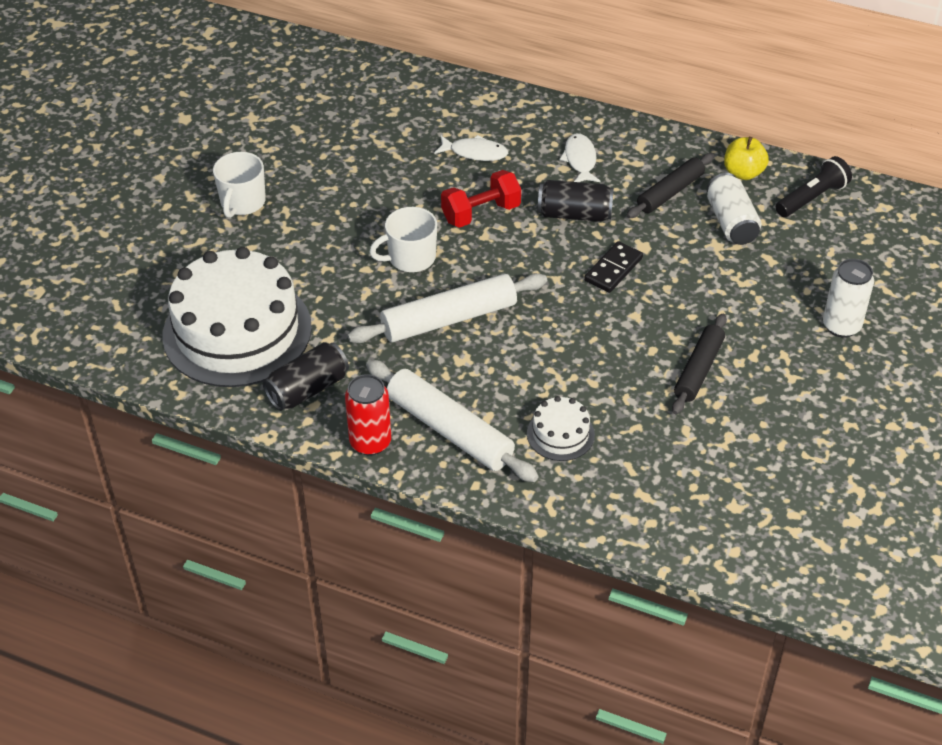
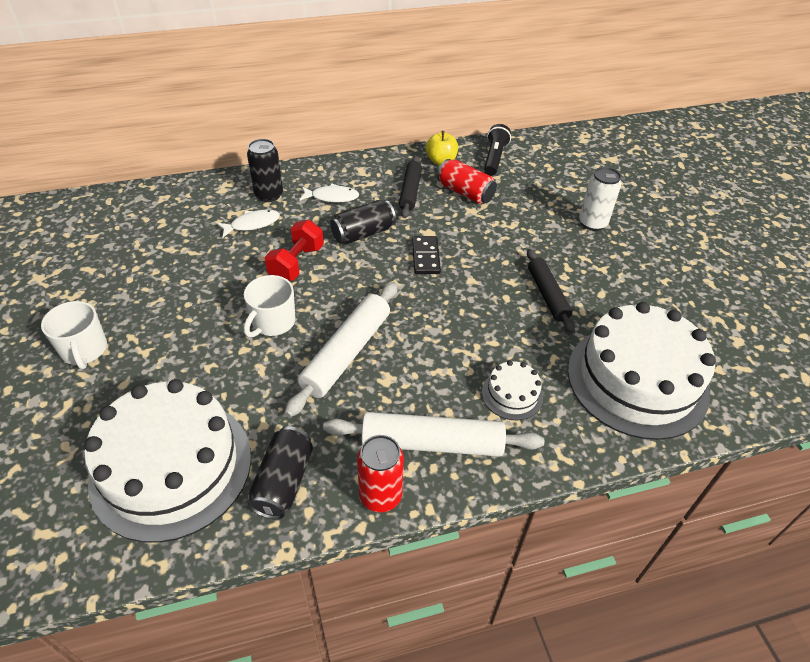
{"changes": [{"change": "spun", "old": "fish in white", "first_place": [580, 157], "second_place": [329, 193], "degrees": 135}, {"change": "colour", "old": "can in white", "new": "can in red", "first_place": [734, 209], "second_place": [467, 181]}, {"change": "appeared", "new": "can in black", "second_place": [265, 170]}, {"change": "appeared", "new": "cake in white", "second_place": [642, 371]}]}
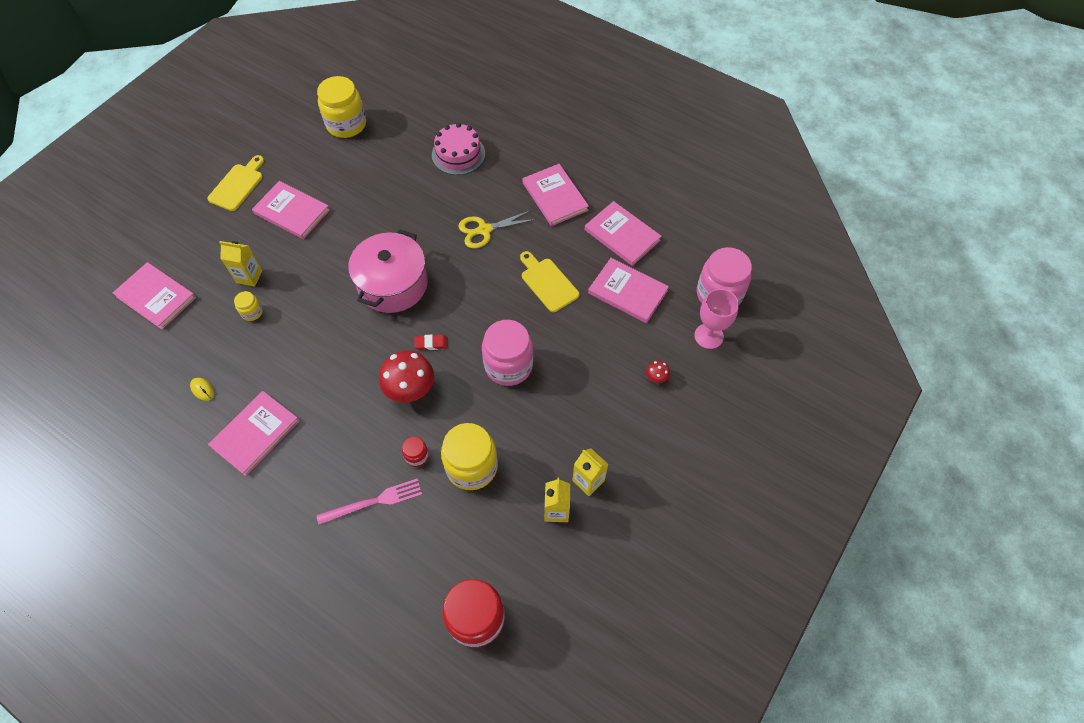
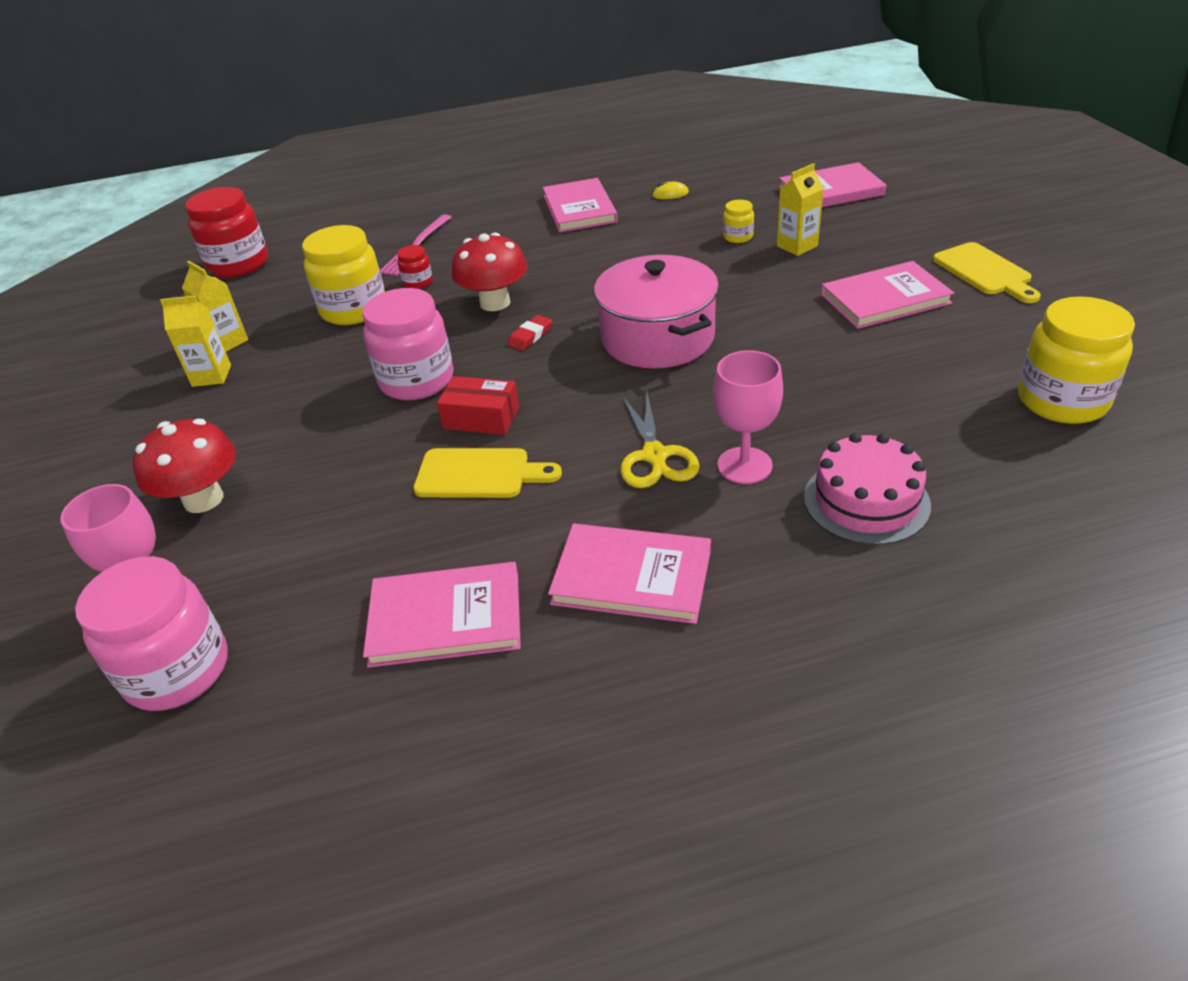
{"changes": [{"change": "spun", "old": "scissors in yellow", "first_place": [497, 229], "second_place": [660, 440], "degrees": 150}, {"change": "missing", "old": "book in pink", "first_place": [628, 290]}, {"change": "size", "old": "mushroom in red", "first_place": [658, 372], "second_place": [184, 465], "factor": 2.23}, {"change": "appeared", "new": "box in red", "second_place": [478, 405]}, {"change": "appeared", "new": "goblet in pink", "second_place": [748, 417]}]}
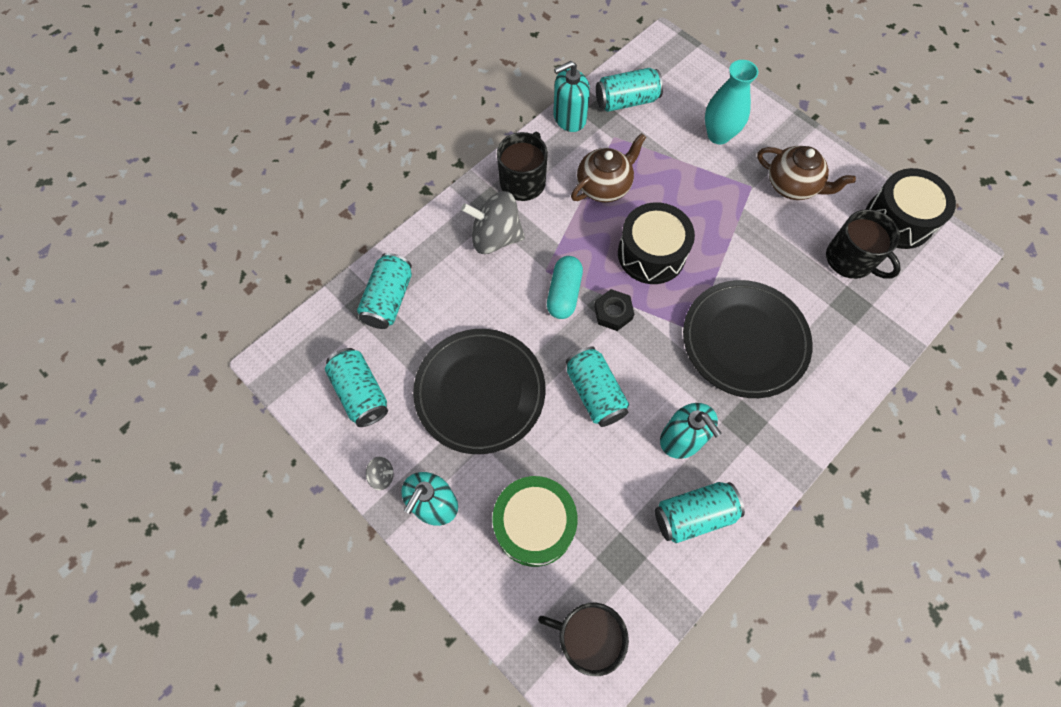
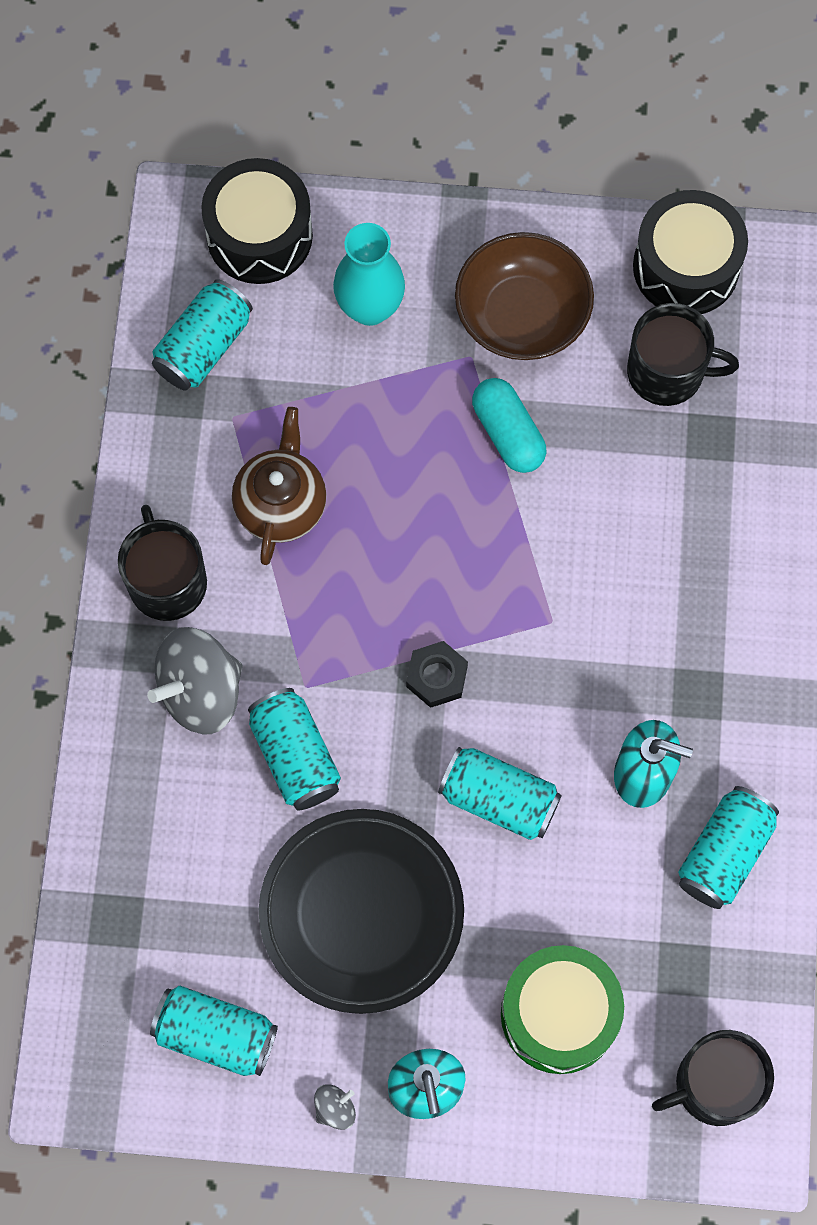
{"changes": [{"change": "relocated", "old": "can in turquoise", "first_place": [384, 291], "second_place": [294, 749]}, {"change": "relocated", "old": "capsule in turquoise", "first_place": [565, 287], "second_place": [509, 425]}, {"change": "missing", "old": "soap dispenser in turquoise", "first_place": [571, 96]}, {"change": "relocated", "old": "drum in black", "first_place": [656, 243], "second_place": [257, 221]}, {"change": "missing", "old": "plate in black", "first_place": [748, 339]}, {"change": "exchanged", "old": "teapot in brown", "new": "bowl in brown", "first_place": [806, 173], "second_place": [524, 296]}]}
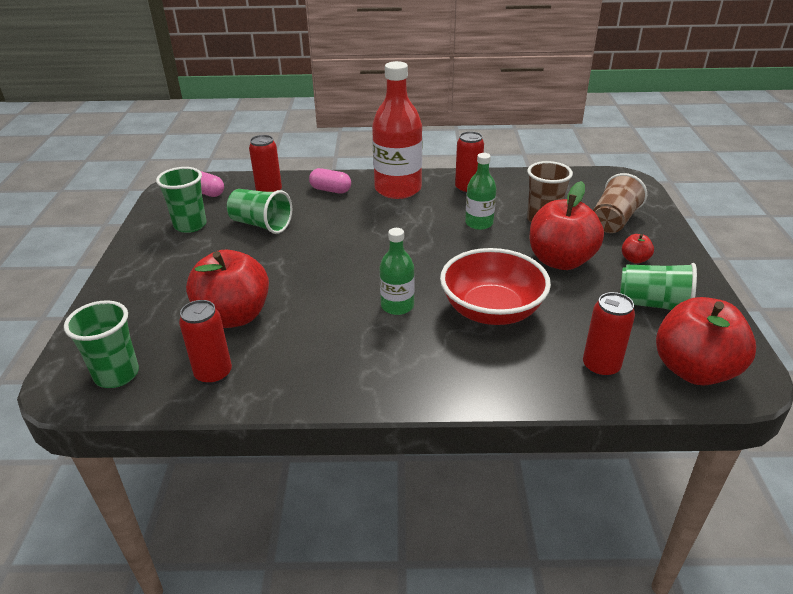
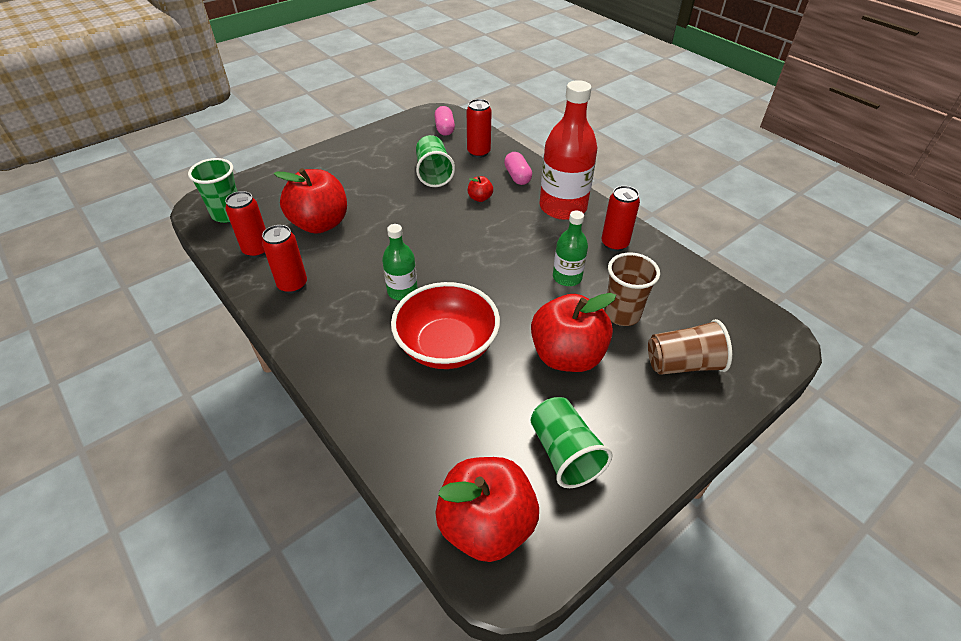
{"changes": [{"change": "missing", "old": "cup in green", "first_place": [181, 200]}, {"change": "relocated", "old": "can in red", "first_place": [609, 335], "second_place": [284, 259]}, {"change": "relocated", "old": "apple in red", "first_place": [638, 249], "second_place": [480, 189]}]}
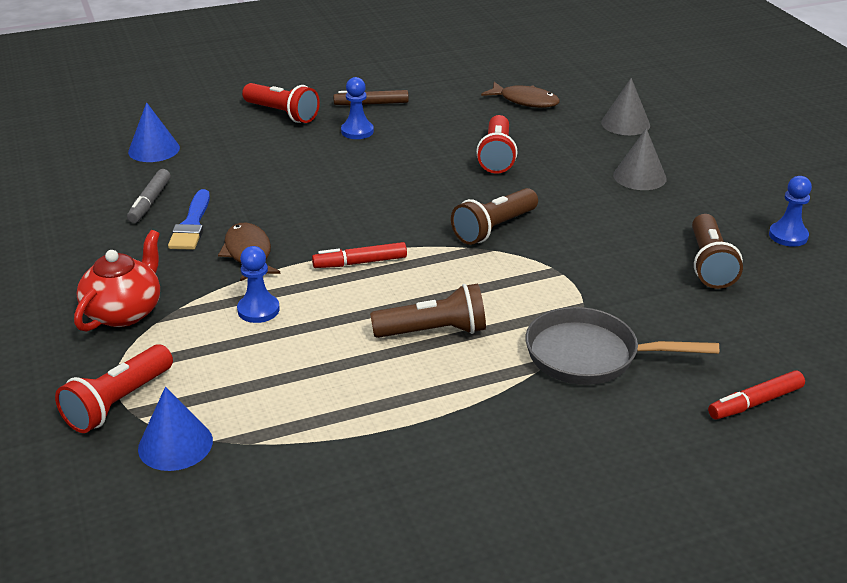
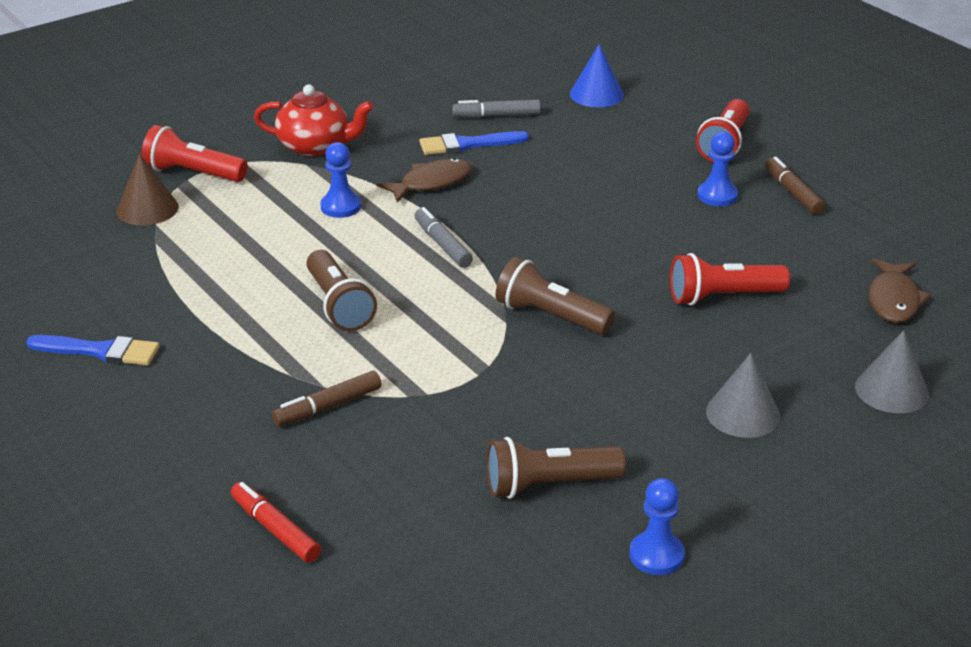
{"changes": [{"change": "colour", "old": "cone in blue", "new": "cone in brown", "first_place": [175, 429], "second_place": [148, 189]}, {"change": "colour", "old": "marker in red", "new": "marker in grey", "first_place": [359, 255], "second_place": [444, 237]}, {"change": "exchanged", "old": "pan in grey", "new": "marker in brown", "first_place": [622, 346], "second_place": [327, 398]}, {"change": "appeared", "new": "brush in blue", "second_place": [92, 350]}]}
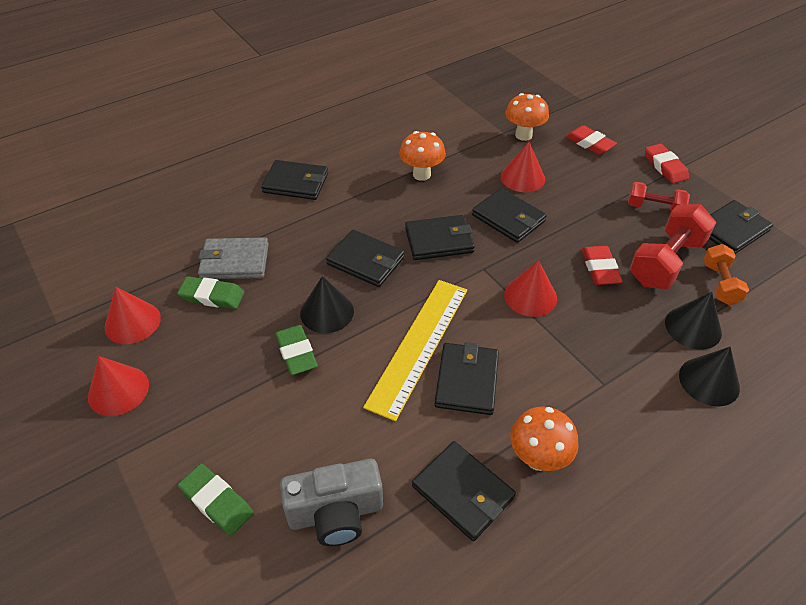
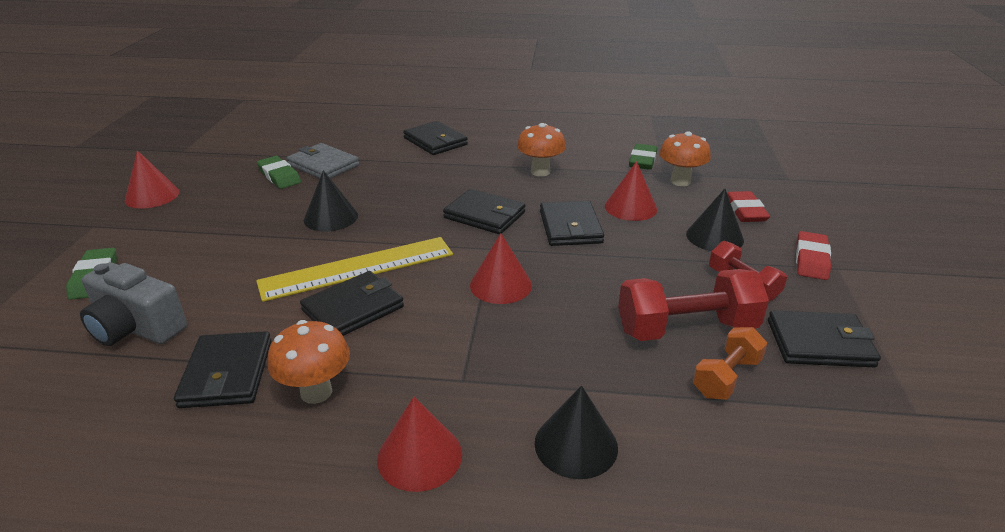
{"changes": [{"change": "relocated", "old": "cone in red", "first_place": [132, 315], "second_place": [419, 444]}, {"change": "relocated", "old": "eraser in green", "first_place": [296, 350], "second_place": [643, 157]}, {"change": "missing", "old": "wallet in black", "first_place": [365, 258]}, {"change": "missing", "old": "eraser in red", "first_place": [602, 265]}, {"change": "relocated", "old": "cone in black", "first_place": [693, 320], "second_place": [715, 220]}]}
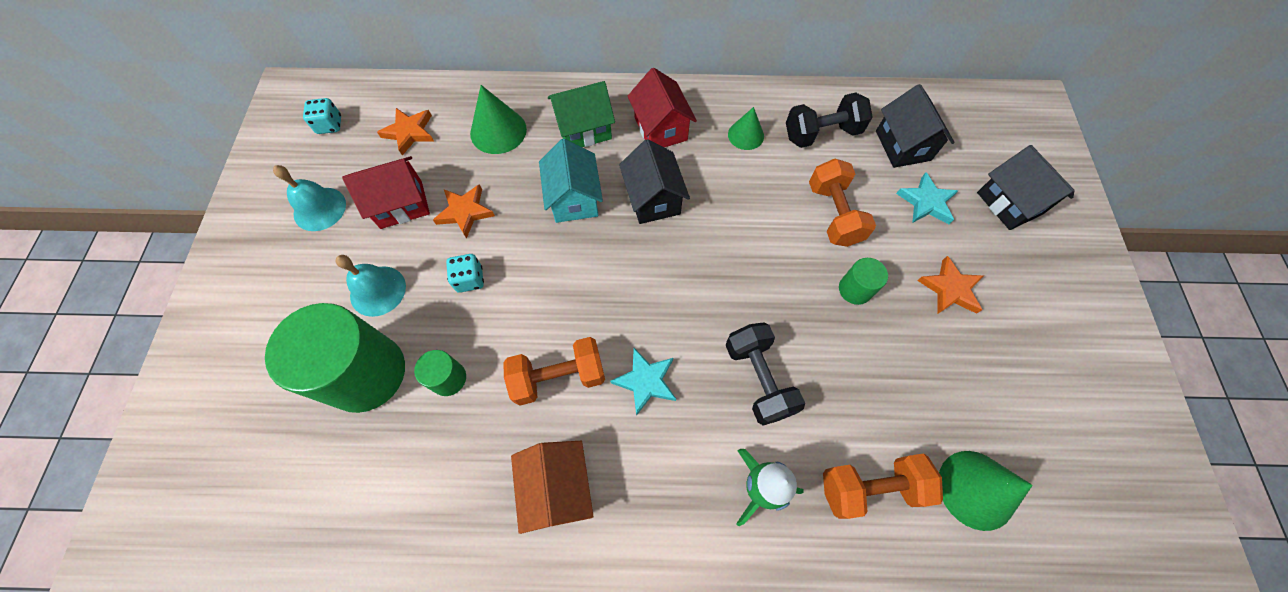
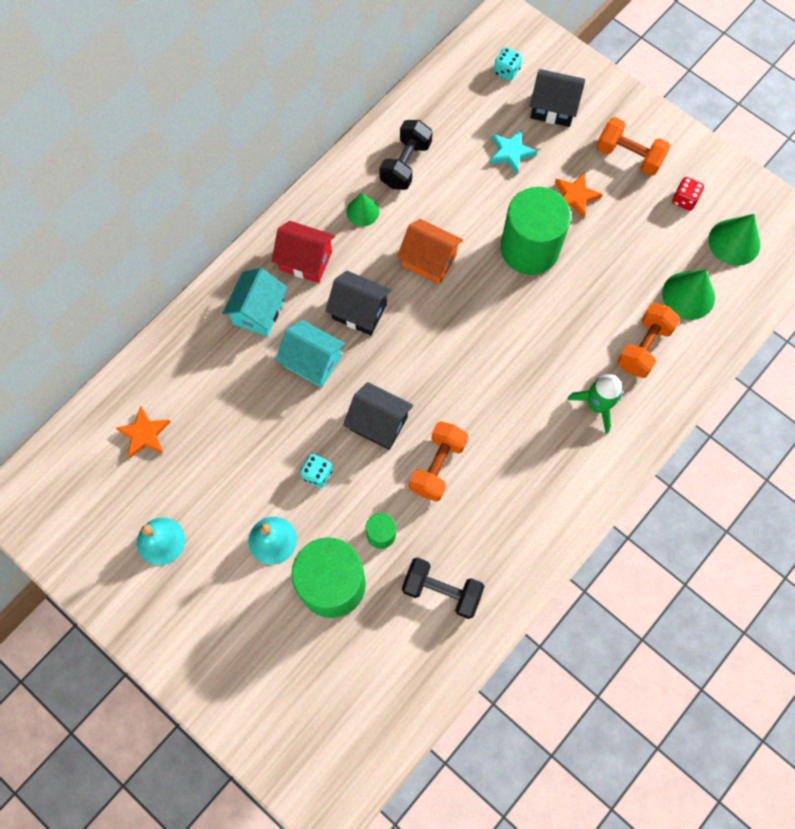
{"changes": [{"change": "relocated", "old": "dice in turquoise", "first_place": [322, 116], "second_place": [508, 64]}, {"change": "missing", "old": "house in red", "first_place": [386, 192]}, {"change": "missing", "old": "star in orange", "first_place": [464, 211]}, {"change": "relocated", "old": "cone in green", "first_place": [498, 119], "second_place": [734, 240]}, {"change": "relocated", "old": "house in orange", "first_place": [552, 487], "second_place": [430, 251]}, {"change": "colour", "old": "house in green", "new": "house in turquoise", "first_place": [581, 114], "second_place": [255, 302]}, {"change": "missing", "old": "star in turquoise", "first_place": [643, 382]}, {"change": "relocated", "old": "dumbbell in black", "first_place": [765, 374], "second_place": [443, 588]}, {"change": "relocated", "old": "dumbbell in orange", "first_place": [842, 203], "second_place": [633, 146]}, {"change": "size", "old": "cylinder in green", "first_place": [863, 281], "second_place": [535, 231], "factor": 2.22}, {"change": "relocated", "old": "house in black", "first_place": [915, 126], "second_place": [378, 416]}, {"change": "appeared", "new": "dice in red", "second_place": [688, 194]}]}
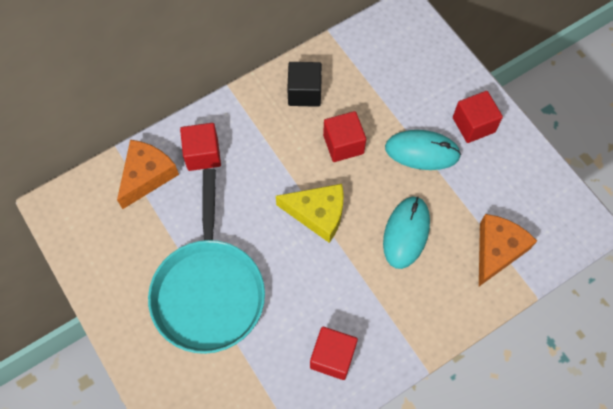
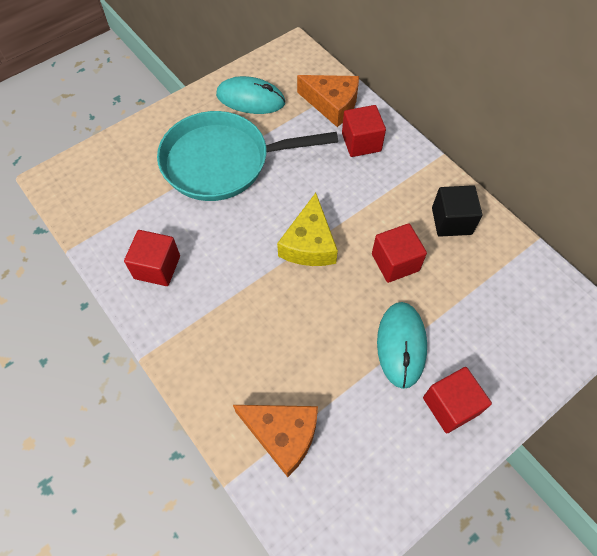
{"changes": [{"change": "relocated", "old": "mouse in turquoise", "first_place": [406, 232], "second_place": [250, 95]}]}
